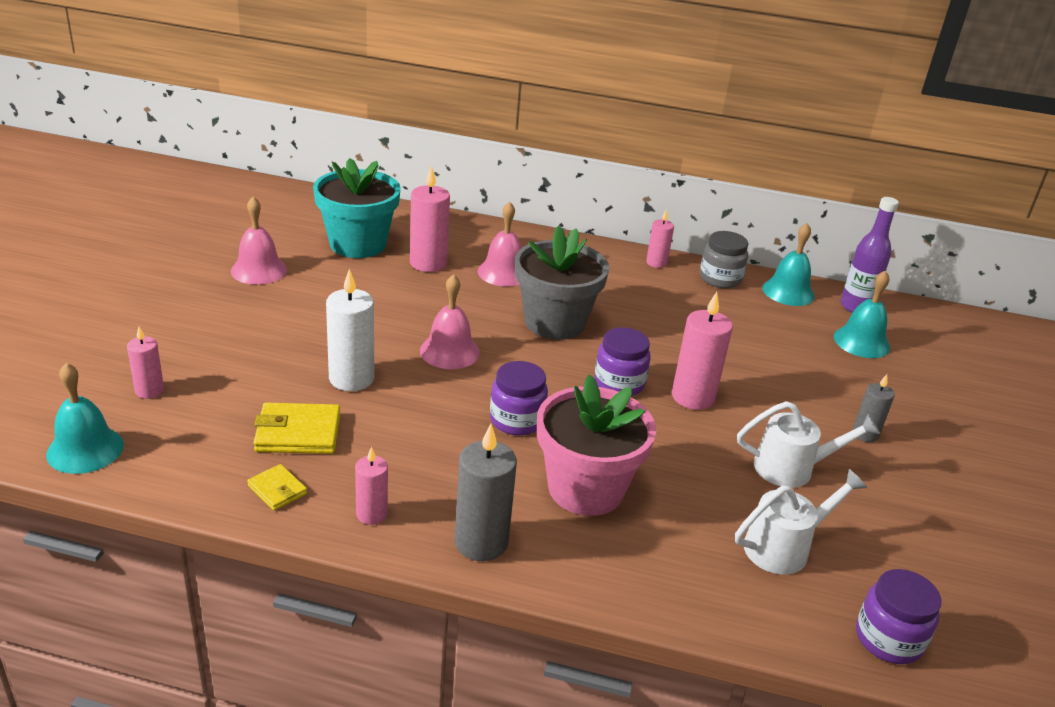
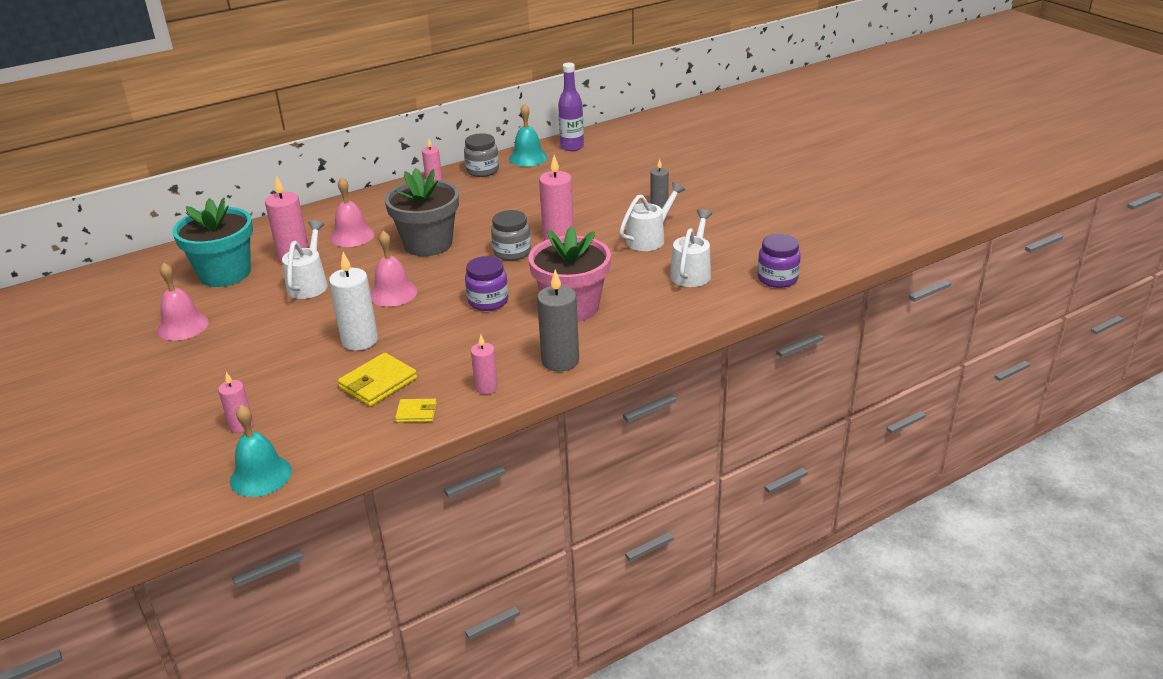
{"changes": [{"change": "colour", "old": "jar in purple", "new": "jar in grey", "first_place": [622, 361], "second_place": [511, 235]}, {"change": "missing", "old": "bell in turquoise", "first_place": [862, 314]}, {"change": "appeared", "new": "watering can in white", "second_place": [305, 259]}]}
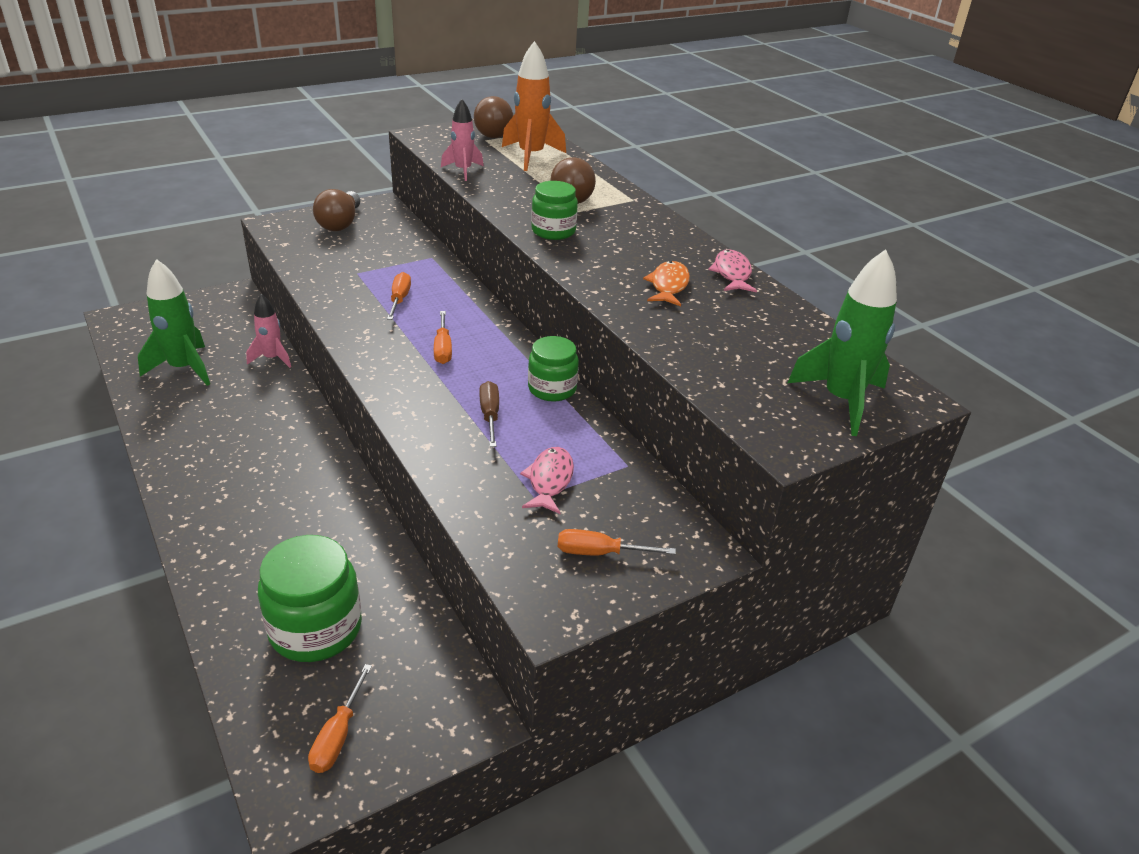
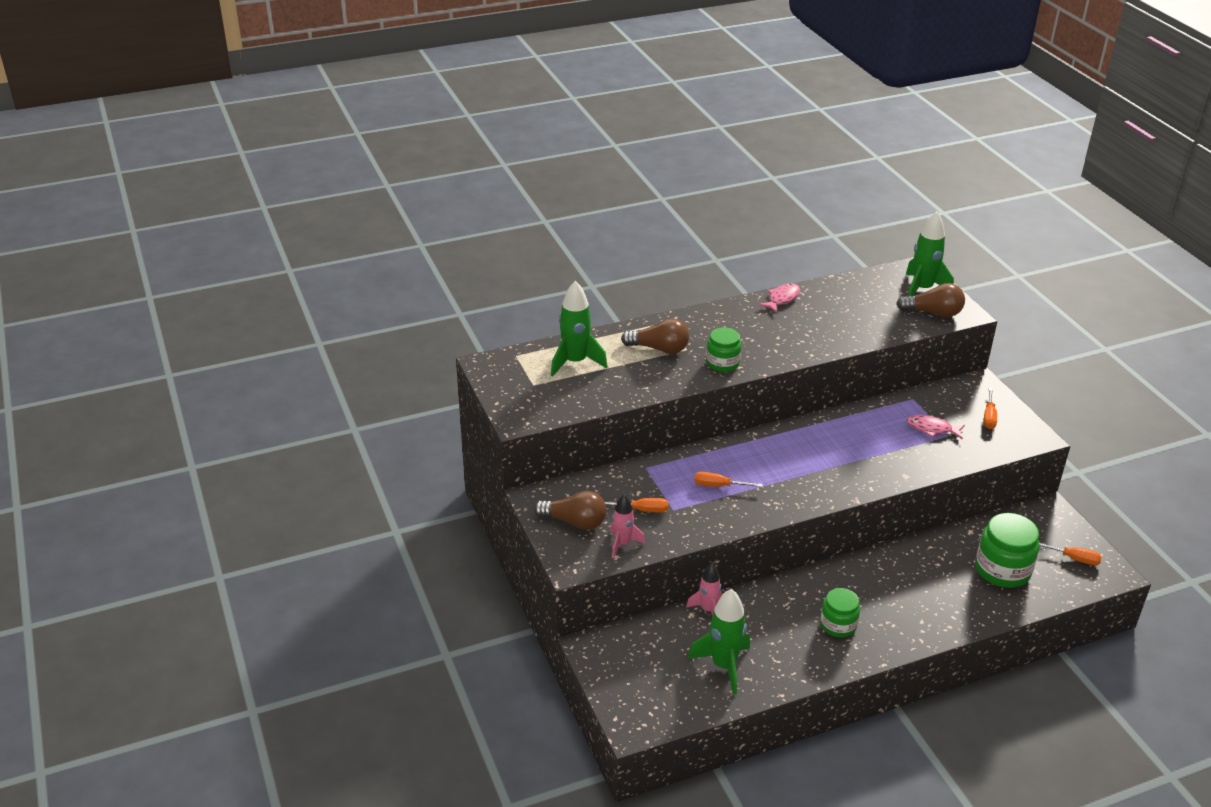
{"changes": [{"change": "relocated", "old": "screwdriver in orange", "first_place": [443, 337], "second_place": [636, 505]}, {"change": "relocated", "old": "rocket in pink", "first_place": [462, 140], "second_place": [627, 526]}, {"change": "relocated", "old": "light bulb in brown", "first_place": [493, 117], "second_place": [930, 300]}, {"change": "missing", "old": "screwdriver in brown", "first_place": [489, 414]}, {"change": "colour", "old": "rocket in orange", "new": "rocket in green", "first_place": [534, 106], "second_place": [579, 329]}, {"change": "relocated", "old": "jar in green", "first_place": [553, 369], "second_place": [840, 612]}, {"change": "missing", "old": "fish in orange", "first_place": [666, 283]}, {"change": "spun", "old": "fish in pink", "first_place": [732, 270], "second_place": [779, 298], "degrees": 120}]}
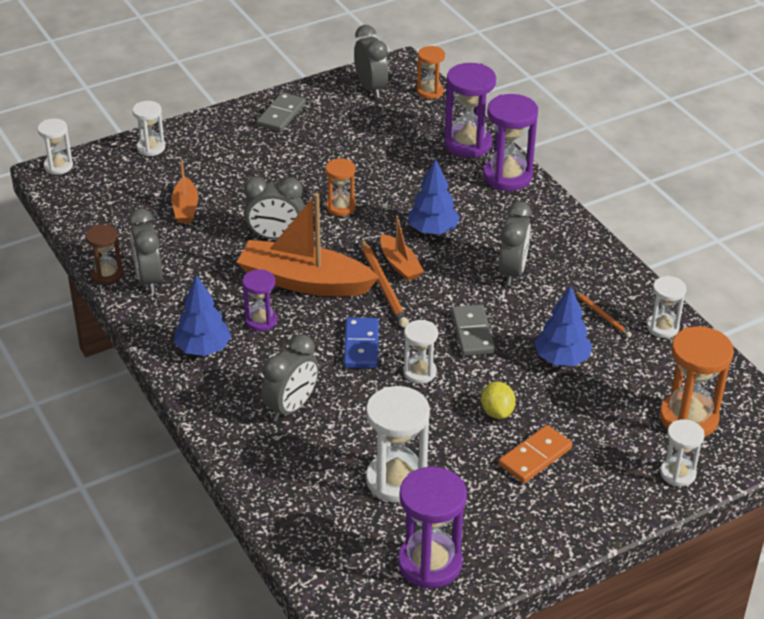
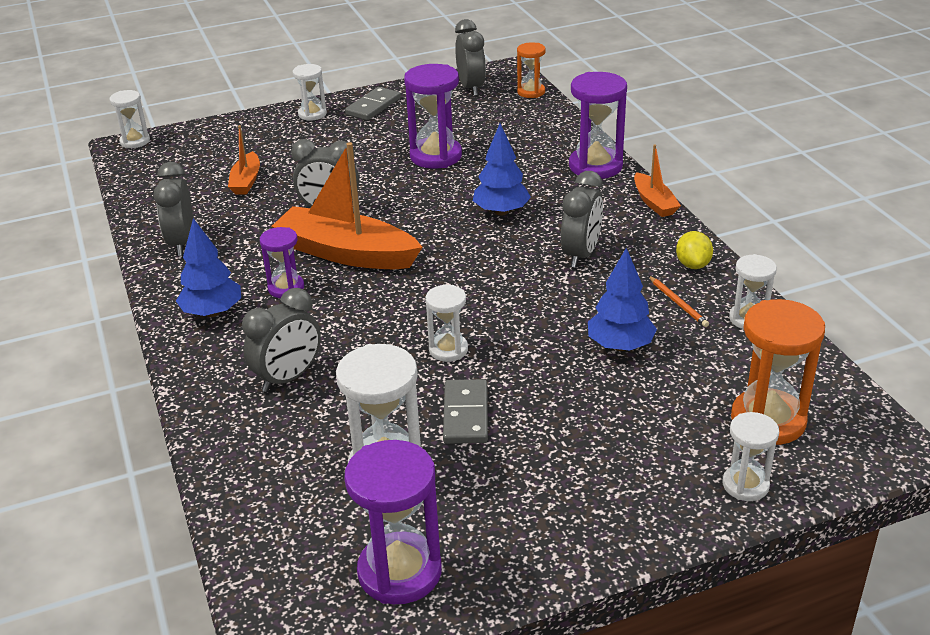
{"changes": [{"change": "missing", "old": "hourglass in brown", "first_place": [104, 254]}, {"change": "relocated", "old": "hourglass in white", "first_place": [148, 128], "second_place": [310, 92]}, {"change": "missing", "old": "hourglass in orange", "first_place": [340, 187]}, {"change": "missing", "old": "domino in blue", "first_place": [361, 343]}, {"change": "missing", "old": "pencil in orange", "first_place": [385, 283]}, {"change": "relocated", "old": "boat in orange", "first_place": [402, 248], "second_place": [657, 180]}, {"change": "relocated", "old": "hourglass in purple", "first_place": [470, 110], "second_place": [433, 116]}, {"change": "relocated", "old": "domino in grey", "first_place": [473, 330], "second_place": [465, 411]}, {"change": "relocated", "old": "lemon in yellow", "first_place": [498, 400], "second_place": [694, 250]}, {"change": "missing", "old": "domino in orange", "first_place": [535, 454]}]}
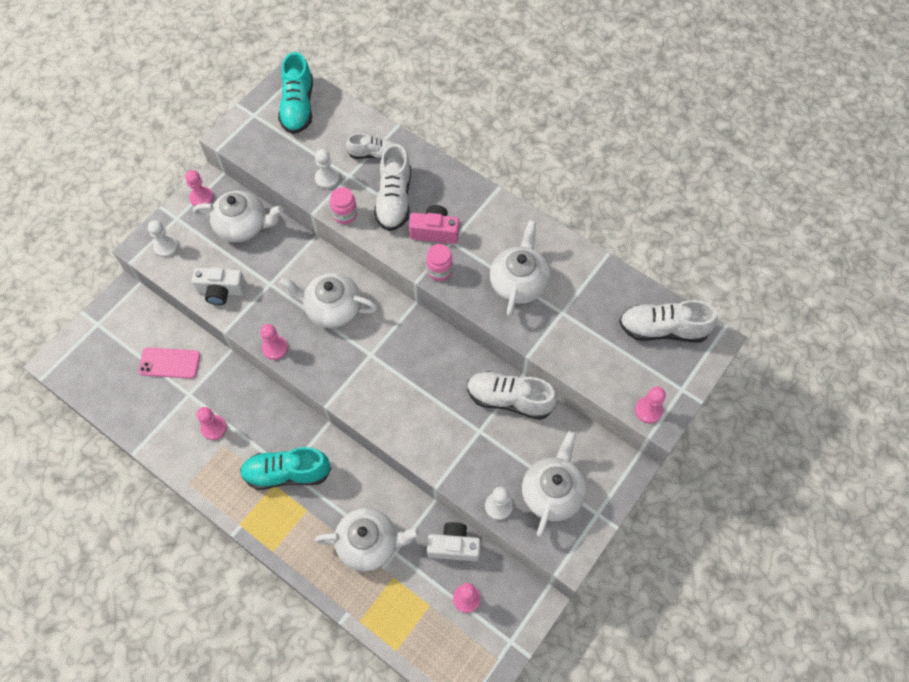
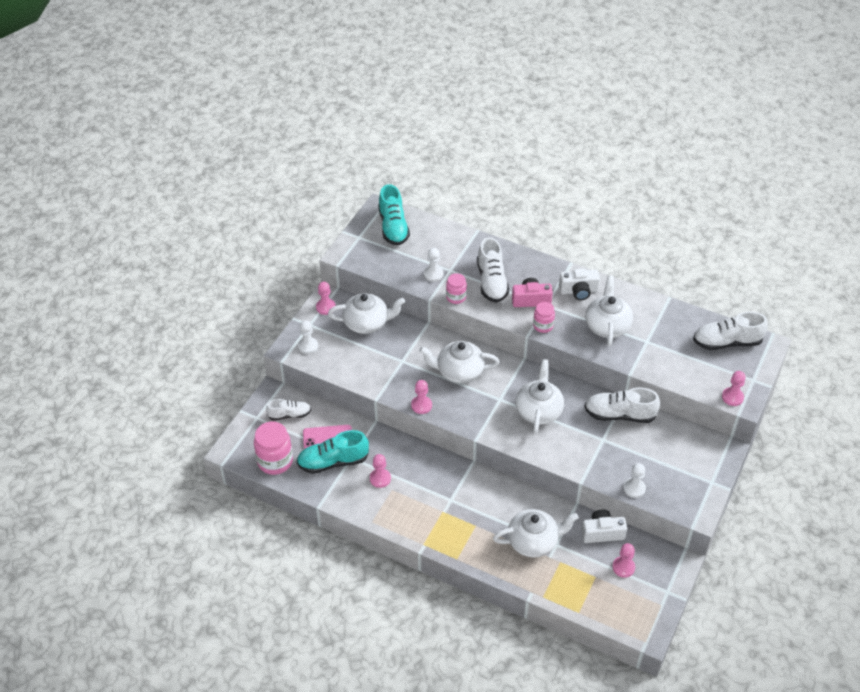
{"changes": [{"change": "relocated", "old": "camera in white", "first_place": [219, 286], "second_place": [579, 284]}, {"change": "relocated", "old": "shoe in turquoise", "first_place": [285, 468], "second_place": [332, 452]}, {"change": "relocated", "old": "shoe in white", "first_place": [370, 146], "second_place": [288, 410]}, {"change": "relocated", "old": "teapot in white", "first_place": [554, 484], "second_place": [539, 396]}, {"change": "appeared", "new": "jar in pink", "second_place": [273, 448]}]}
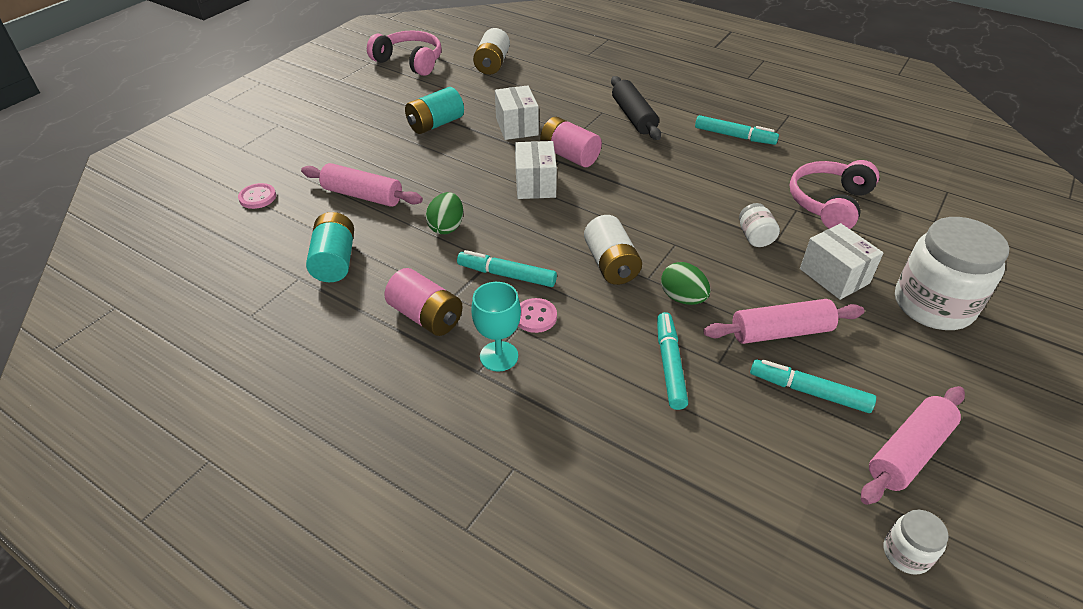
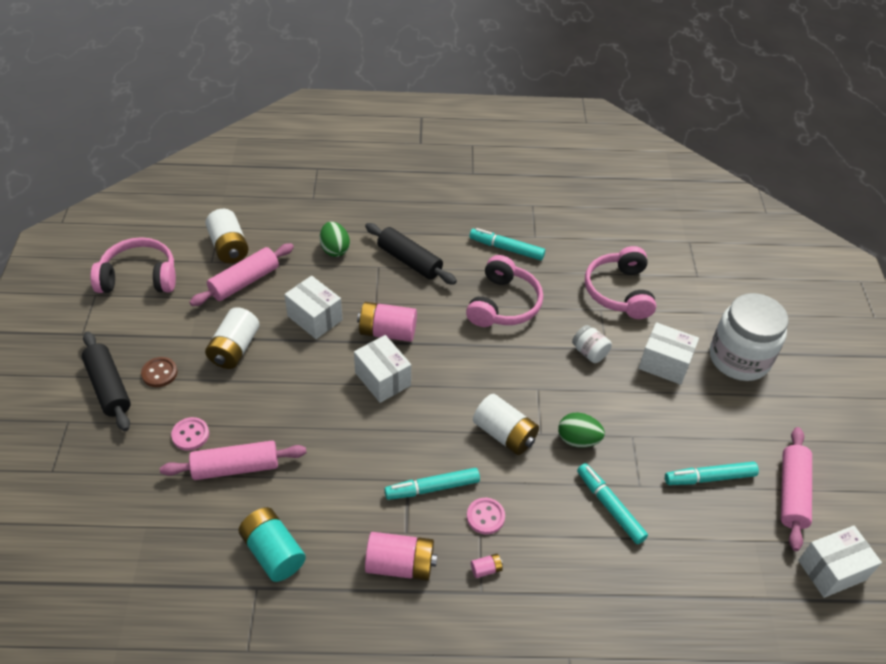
{"changes": [{"change": "relocated", "old": "button in pink", "first_place": [257, 196], "second_place": [190, 434]}, {"change": "colour", "old": "battery in turquoise", "new": "battery in white", "first_place": [434, 110], "second_place": [232, 338]}, {"change": "relocated", "old": "egg in green", "first_place": [444, 213], "second_place": [335, 239]}, {"change": "exchanged", "old": "goblet in turquoise", "new": "battery in pink", "first_place": [496, 326], "second_place": [487, 566]}, {"change": "spun", "old": "marker in turquoise", "first_place": [737, 130], "second_place": [507, 244], "degrees": -150}, {"change": "relocated", "old": "rolling pin in pink", "first_place": [783, 321], "second_place": [242, 274]}, {"change": "exchanged", "old": "jar in white", "new": "box in white", "first_place": [916, 542], "second_place": [840, 562]}, {"change": "appeared", "new": "rolling pin in black", "second_place": [106, 381]}, {"change": "appeared", "new": "button in brown", "second_place": [159, 372]}, {"change": "appeared", "new": "headphones in pink", "second_place": [504, 291]}]}
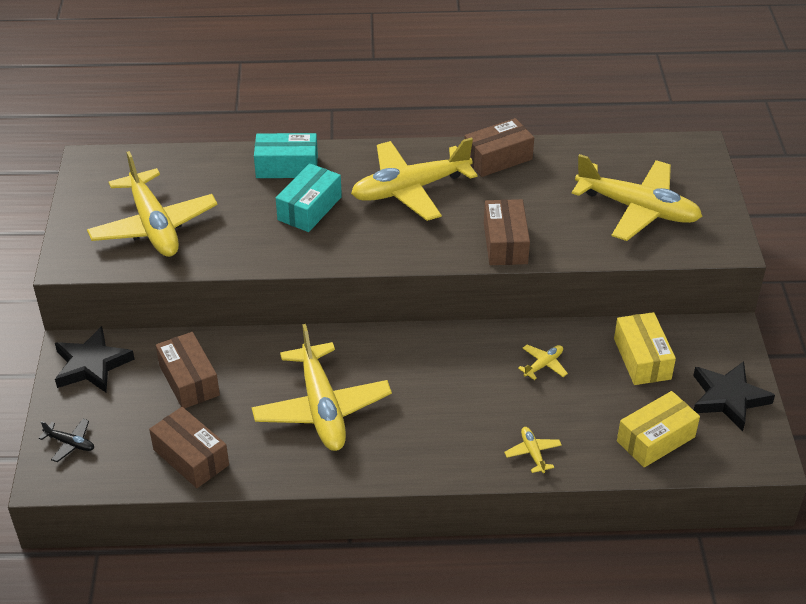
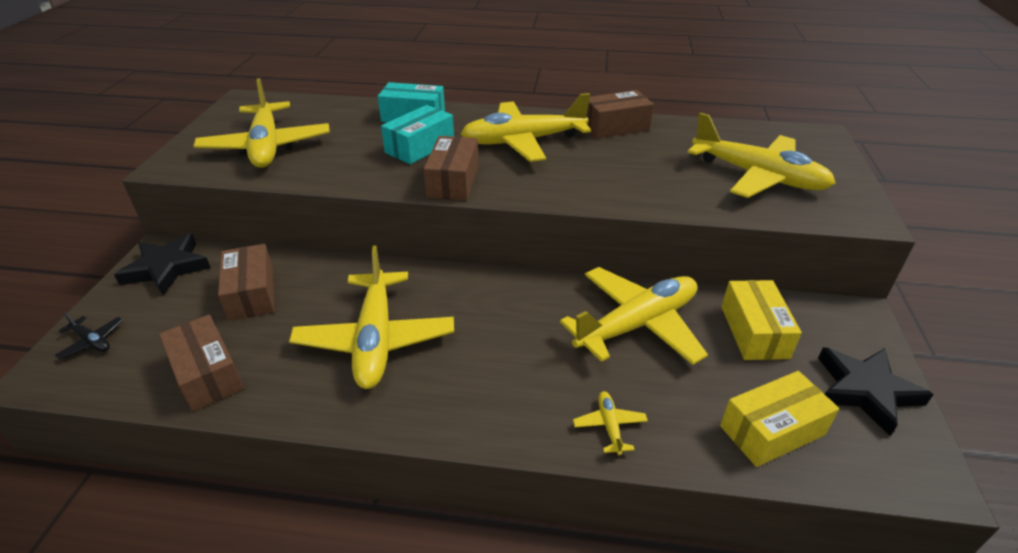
{"changes": [{"change": "relocated", "old": "box in brown", "first_place": [507, 232], "second_place": [451, 168]}, {"change": "size", "old": "plane in yellow", "first_place": [543, 362], "second_place": [634, 316], "factor": 2.46}]}
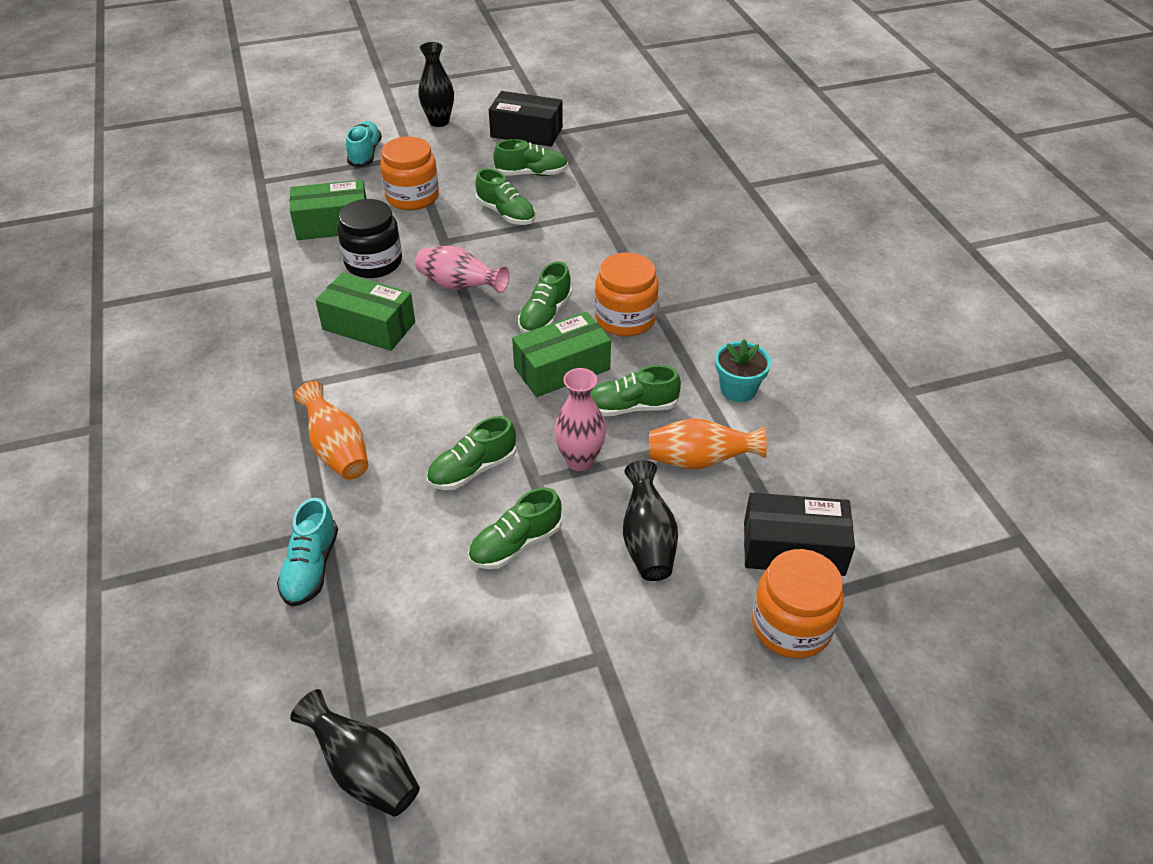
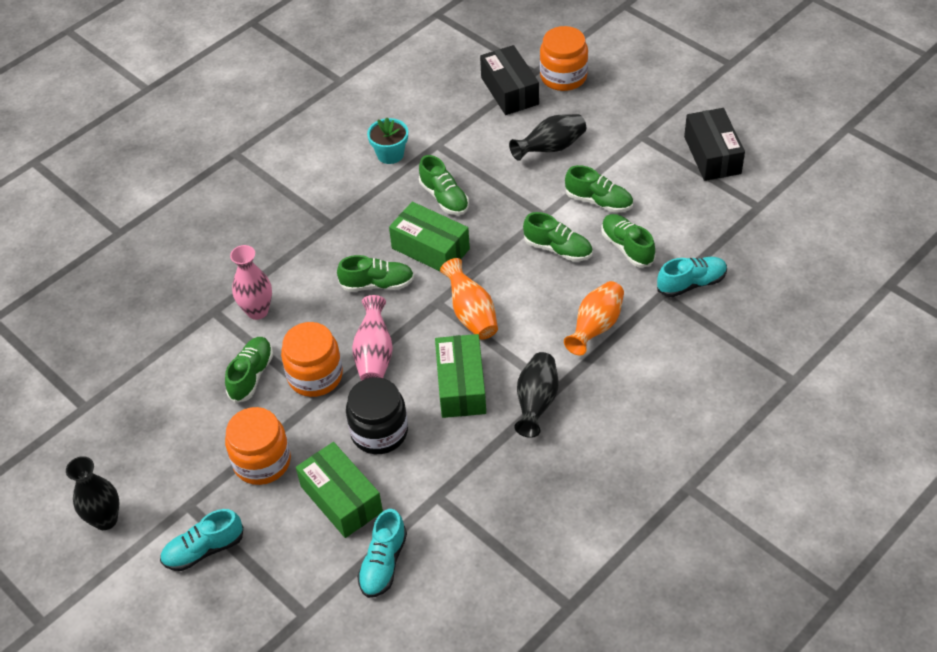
{"changes": [{"change": "relocated", "old": "vase in black", "first_place": [355, 753], "second_place": [537, 395]}, {"change": "relocated", "old": "box in black", "first_place": [526, 119], "second_place": [714, 144]}, {"change": "relocated", "old": "shoe in green", "first_place": [530, 157], "second_place": [628, 240]}, {"change": "relocated", "old": "vase in pink", "first_place": [580, 419], "second_place": [251, 282]}, {"change": "relocated", "old": "jar in orange", "first_place": [627, 294], "second_place": [312, 359]}, {"change": "relocated", "old": "vase in orange", "first_place": [707, 443], "second_place": [469, 299]}, {"change": "appeared", "new": "shoe in turquoise", "second_place": [382, 553]}]}
